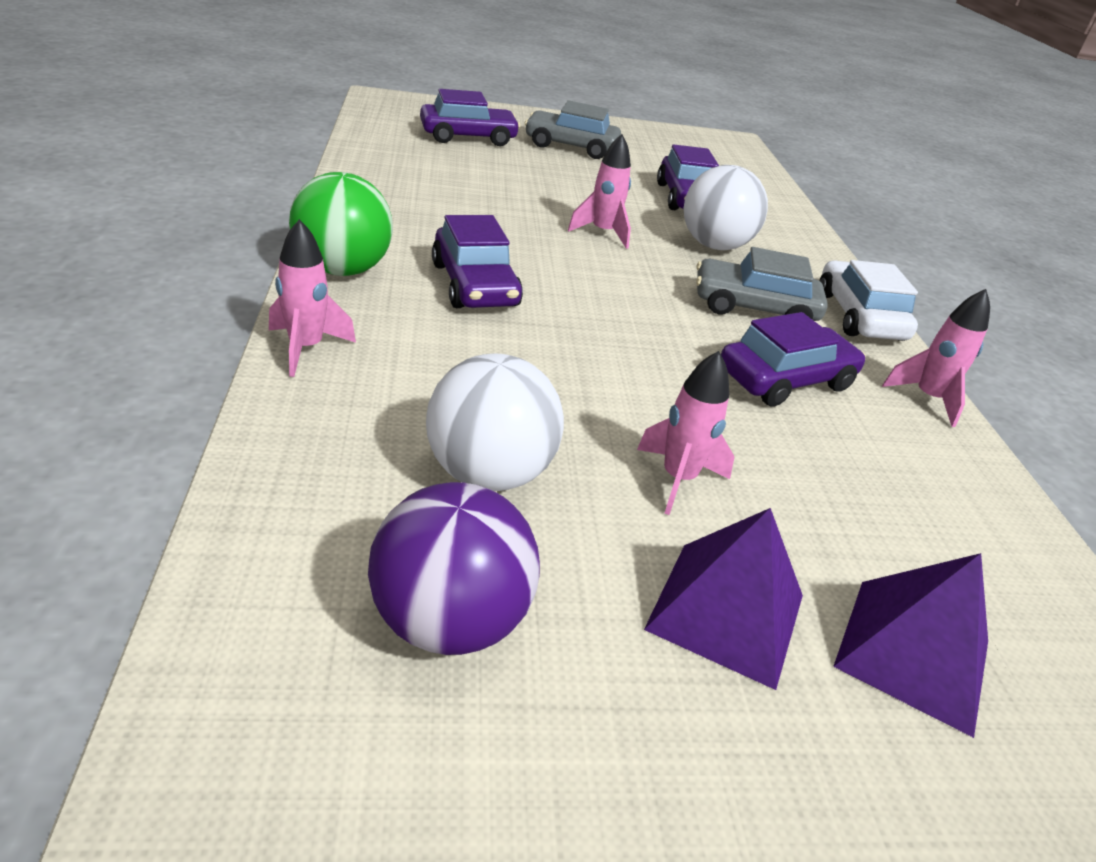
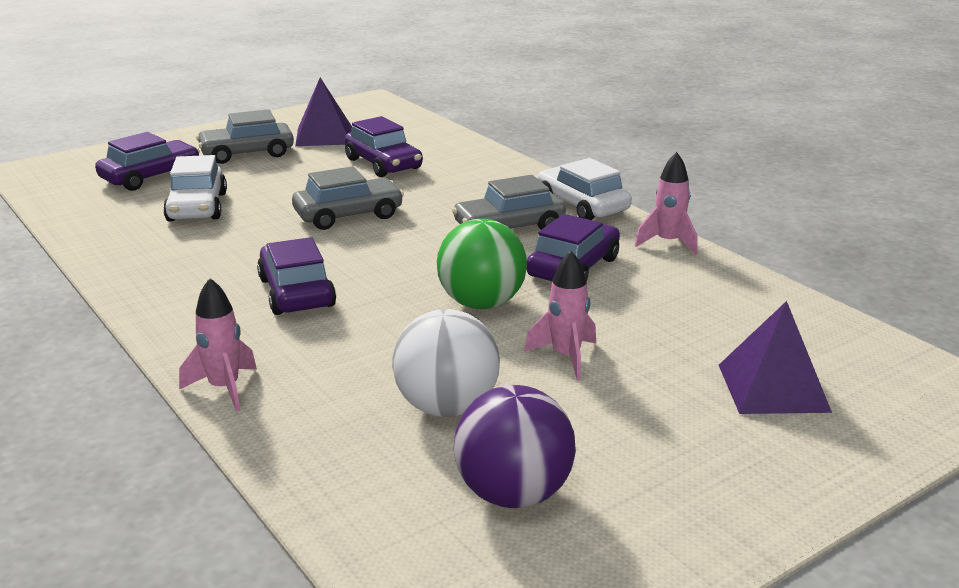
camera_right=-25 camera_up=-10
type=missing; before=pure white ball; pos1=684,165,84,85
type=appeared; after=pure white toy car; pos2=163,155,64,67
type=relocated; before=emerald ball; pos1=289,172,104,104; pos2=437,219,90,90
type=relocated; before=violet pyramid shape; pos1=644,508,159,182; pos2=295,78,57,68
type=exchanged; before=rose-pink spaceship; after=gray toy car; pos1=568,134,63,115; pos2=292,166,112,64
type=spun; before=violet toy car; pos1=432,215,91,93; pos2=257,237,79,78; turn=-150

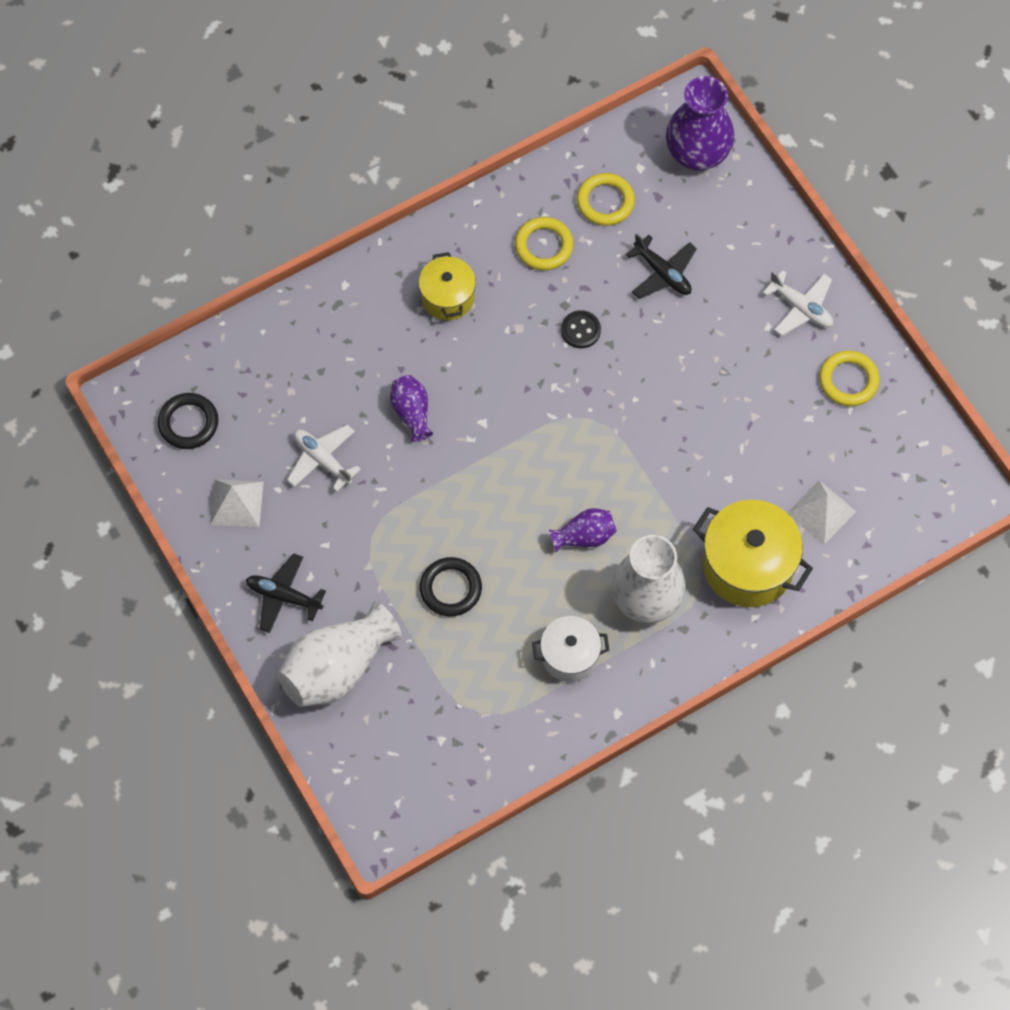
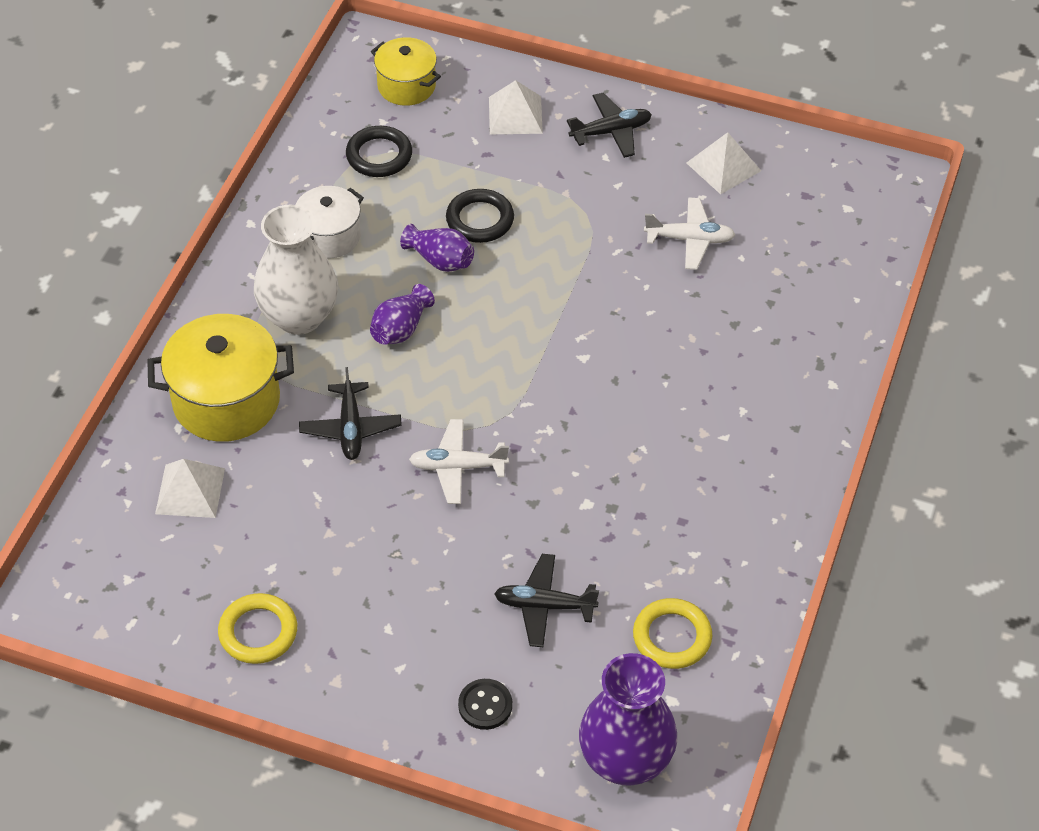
camera_right=140 camera_up=-15
type=missing; before=bright yellow hoop; pos1=515,217,59,54
type=appeared; after=ebony plane; pos2=299,367,103,93
type=relocated; before=ebony hoop; pos1=158,393,60,56; pos2=346,126,66,51
type=relocated; before=violet tall vase; pos1=390,375,43,67; pos2=400,224,74,48
type=relocated; before=bright yellow pot; pos1=419,252,57,68; pos2=371,37,70,69
type=relocated; before=ebony shirt button; pos1=561,310,40,38; pos2=458,679,54,51
type=relocated; before=pure white plane; pos1=763,270,70,66; pos2=409,419,100,85
type=exchanged; before=pure white tall vase; after=pure white pyramid shape; pos1=278,602,124,105; pos2=489,80,54,54

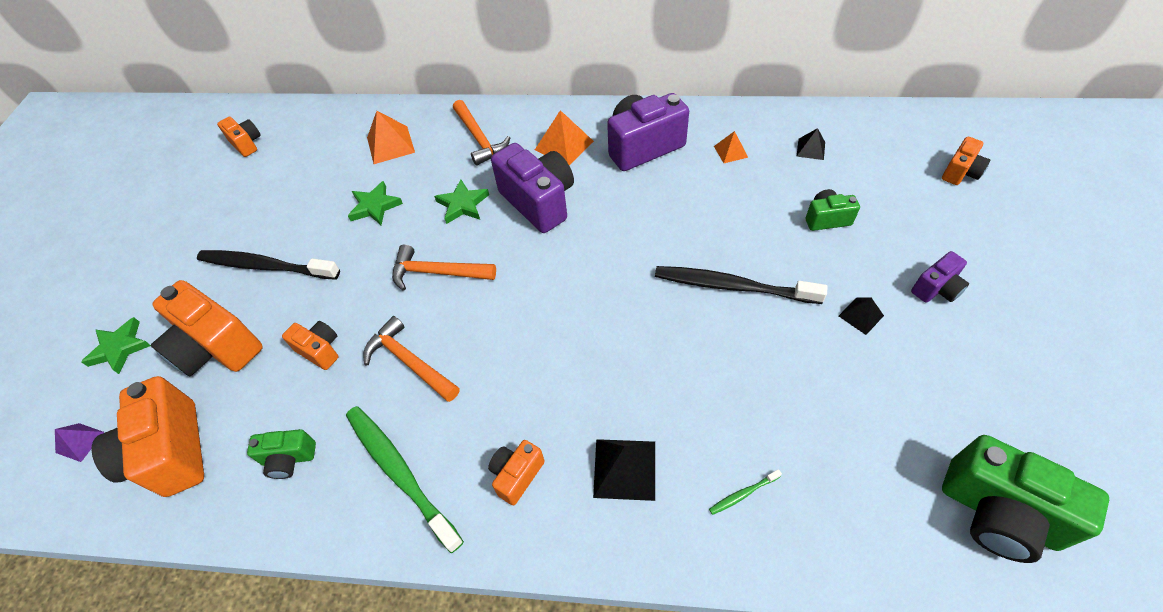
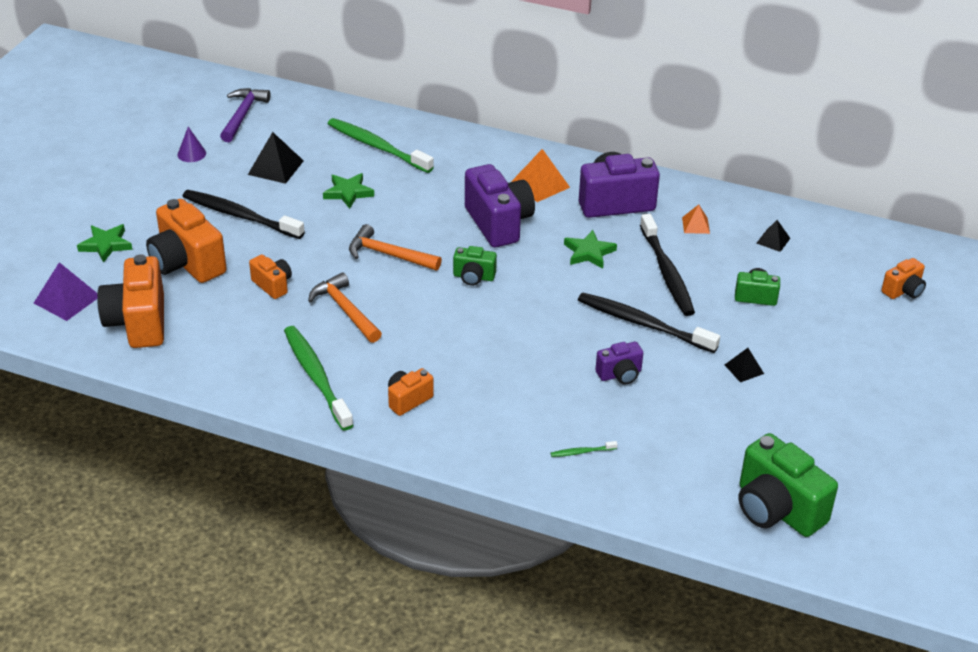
camera_right=10 camera_up=-15
type=missing; before=bright orange carpenter's hammer; pos1=453,100,57,66
type=appeared; after=violet cone shape; pos2=178,127,28,35
type=appeared; after=ebony dental brush; pos2=640,214,55,102
type=relocated; before=emerald camera; pos1=247,429,69,50; pos2=453,246,44,40
type=relocated; before=emerald five-pointed star; pos1=434,179,55,45; pos2=564,230,53,39
type=relocated; before=ebony pyramid shape; pos1=593,439,62,62; pos2=248,132,56,52
type=relocated; before=violet camera; pos1=911,251,58,52; pos2=595,342,48,43
type=exchanged; before=bright orange camera; after=violet carpenter's hammer; pos1=217,117,44,40; pos2=220,88,51,54
type=exchanged; before=bright orange pyramid shape; after=emerald dental brush; pos1=367,111,48,53; pos2=328,118,106,55
type=size; before=violet pyramid shape; pos1=55,423,49,39; pos2=34,262,64,59; scale=1.69

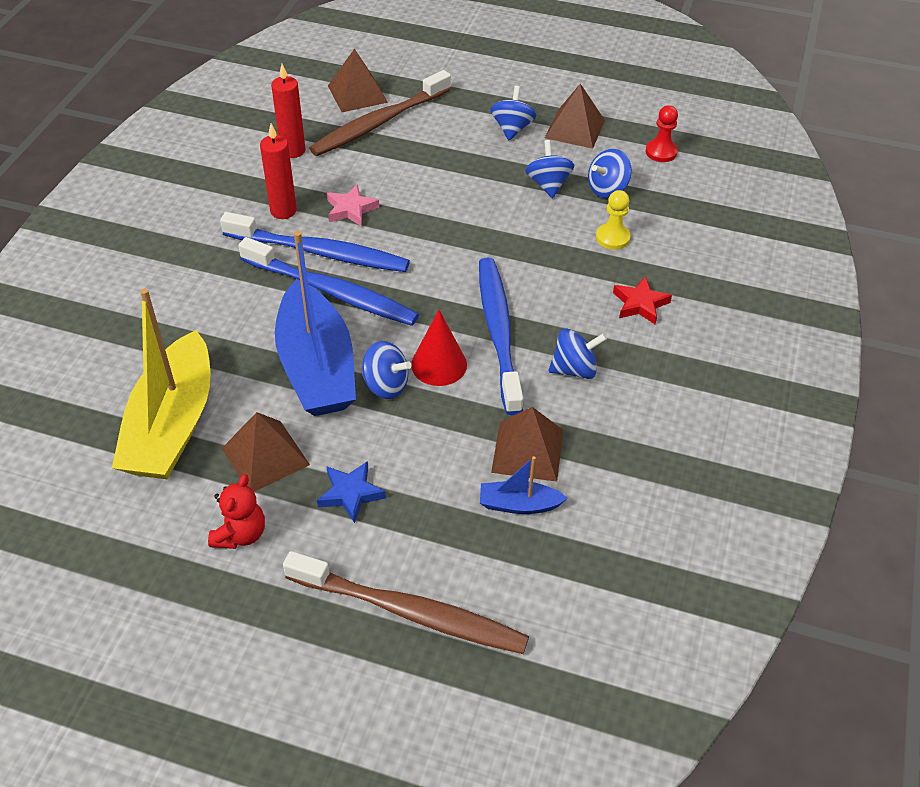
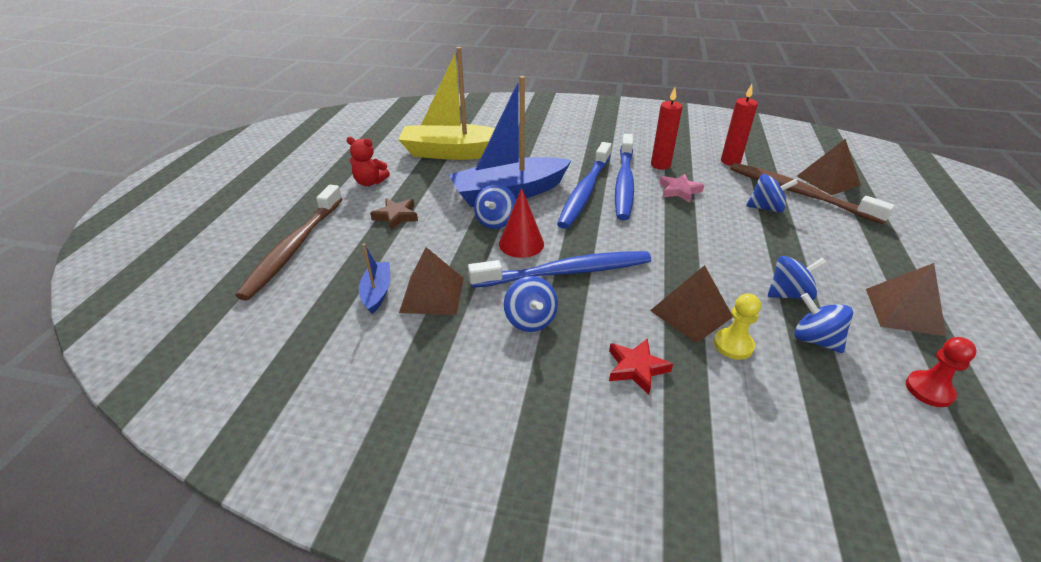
camera_right=85 camera_up=-10
type=relocated; before=brown pyramid shape; pos1=222,412,88,80; pos2=650,265,83,78
type=relocated; before=blue whirligig; pos1=490,86,47,54; pos2=746,174,52,39
type=colour; before=blue five-pointed star; after=brown five-pointed star; pos1=317,461,69,62; pos2=370,198,48,32

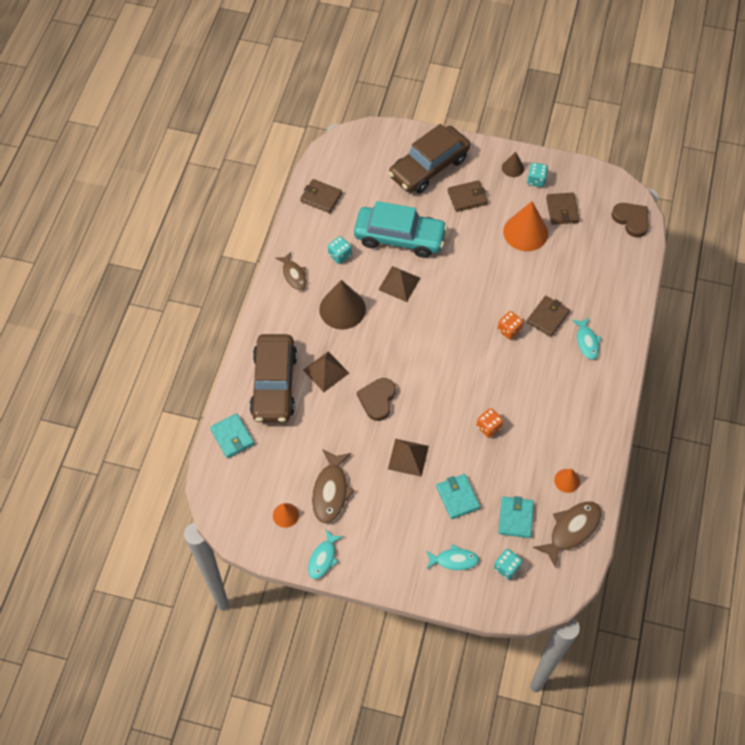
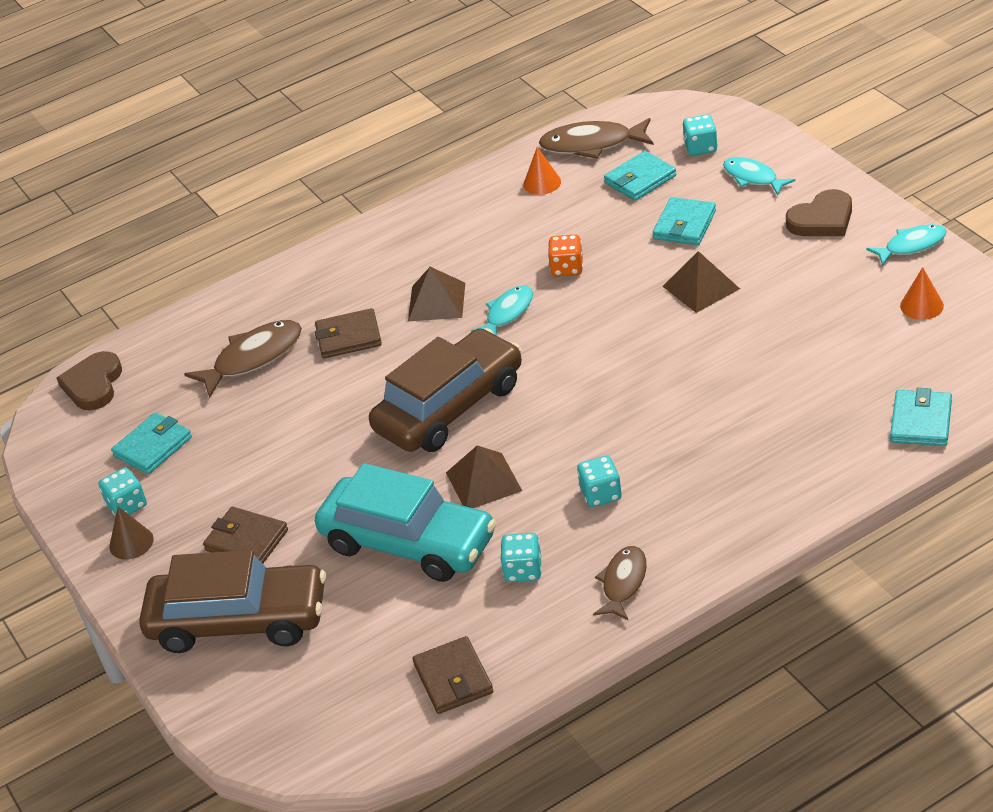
camera_right=-130 camera_up=-20
type=missing; before=bright orange game die; pos1=497,311,26,29
type=missing; before=bright orange cone shape; pos1=503,201,45,50
type=relocated; before=brown toy car; pos1=249,334,48,89; pos2=369,328,153,124
type=relocated; before=brown pyramid shape; pos1=303,351,46,41; pos2=408,267,57,54
type=relocated; before=brown fish; pos1=312,450,43,73; pos2=184,320,118,78
type=relocated; before=brown love heart; pos1=357,378,39,43; pos2=786,189,66,47
type=relocated; before=aqua fish; pos1=572,317,29,43; pos2=471,285,62,51
type=exchanged; before=brown cone shape; after=aqua game die; pos1=319,280,47,49; pos2=577,456,45,51
type=colour; before=brown billfold; after=aqua billfold; pos1=546,193,34,32; pos2=111,412,81,62
type=spun; before=aqua toy car; pos1=354,201,94,57; pos2=315,463,181,119; turn=150

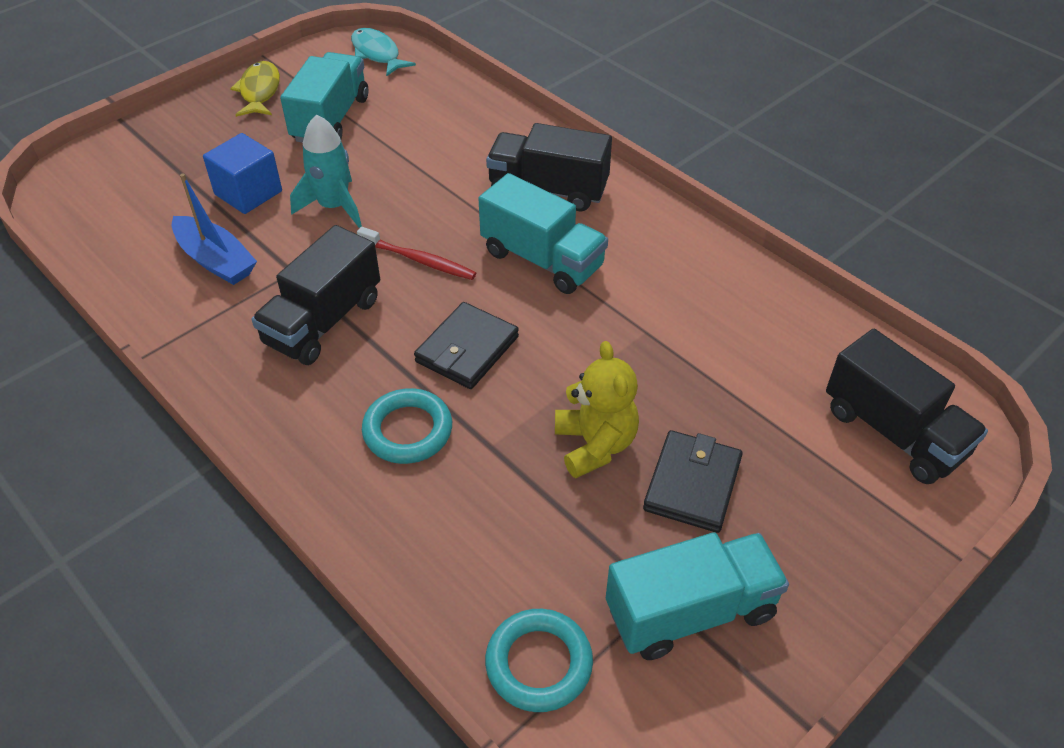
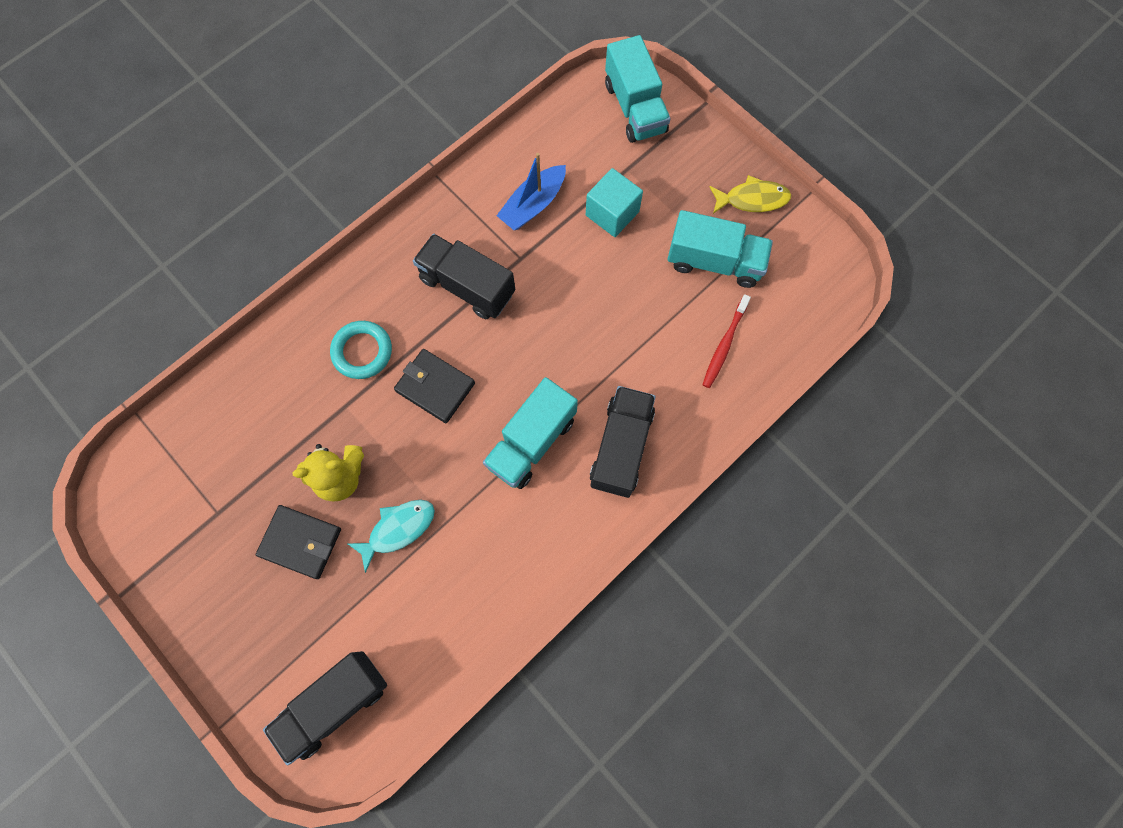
camera_right=90 camera_up=25
type=missing; before=aqua spaceship; pos1=290,114,72,114
type=missing; before=aqua hoop; pos1=485,609,108,103
type=relocated; before=aqua fish; pos1=351,28,65,49; pos2=348,500,87,73
type=relocated; before=crimson dental brush; pos1=357,227,119,53; pos2=702,294,49,94
type=relocated; before=aqua lorry; pos1=606,532,183,128; pos2=605,35,66,108
type=colour; before=blue block; after=aqua block; pos1=203,133,79,81; pos2=586,168,57,69

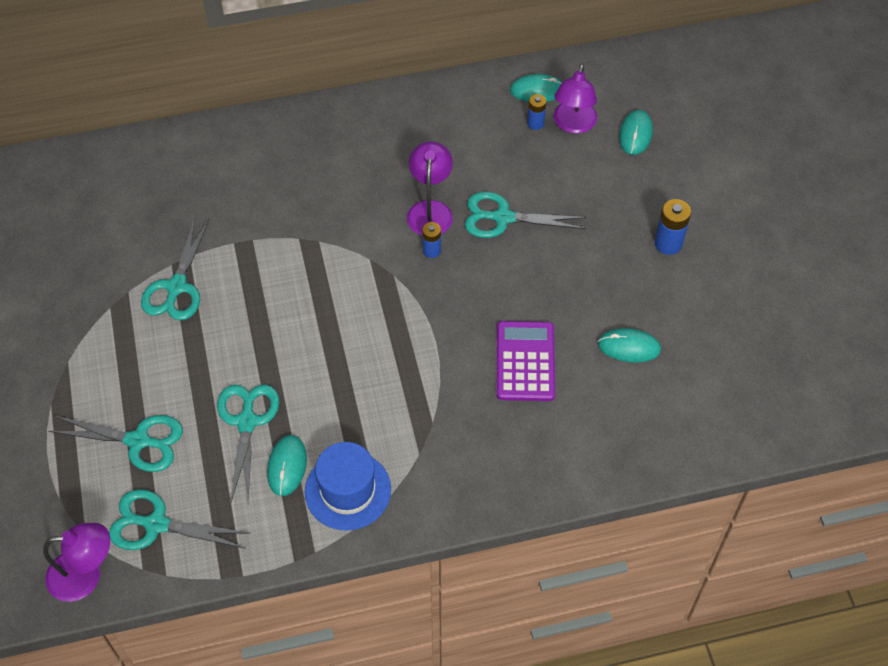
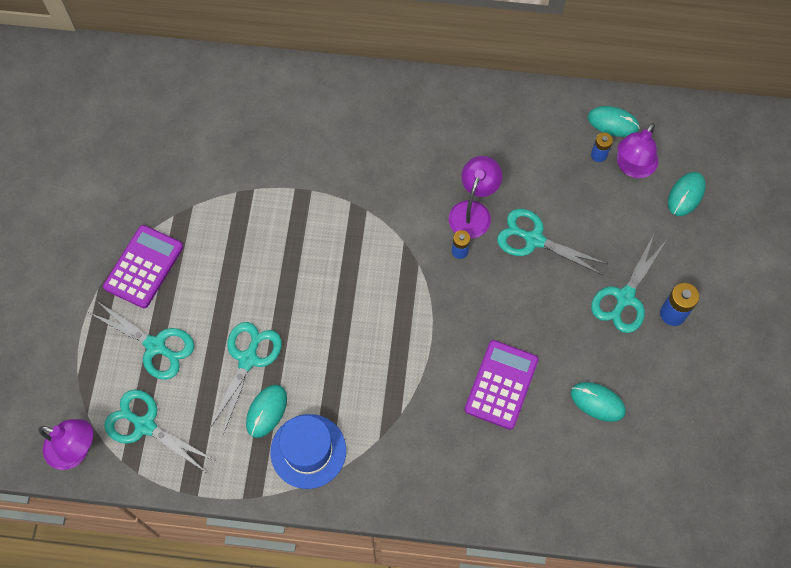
camera_right=20 camera_up=10
type=appeared; after=violet adding machine; pos2=103,225,81,83
type=relocated; before=aqua pair of scissors; pos1=141,218,68,102; pos2=591,235,75,98

